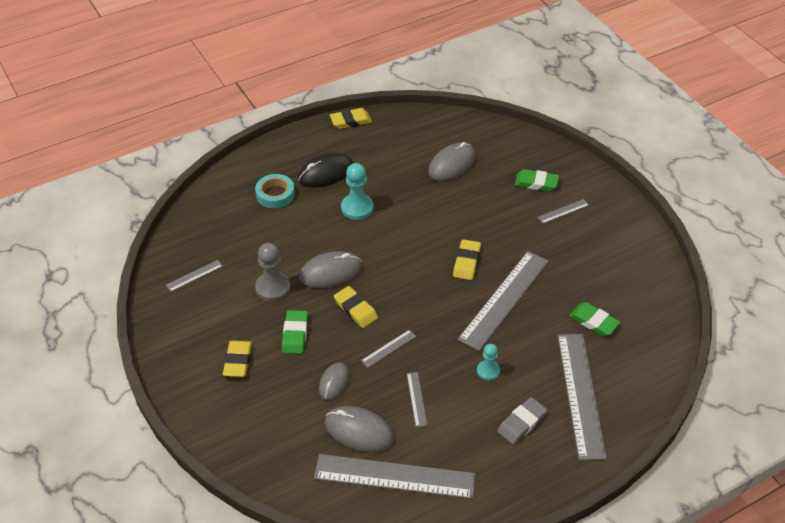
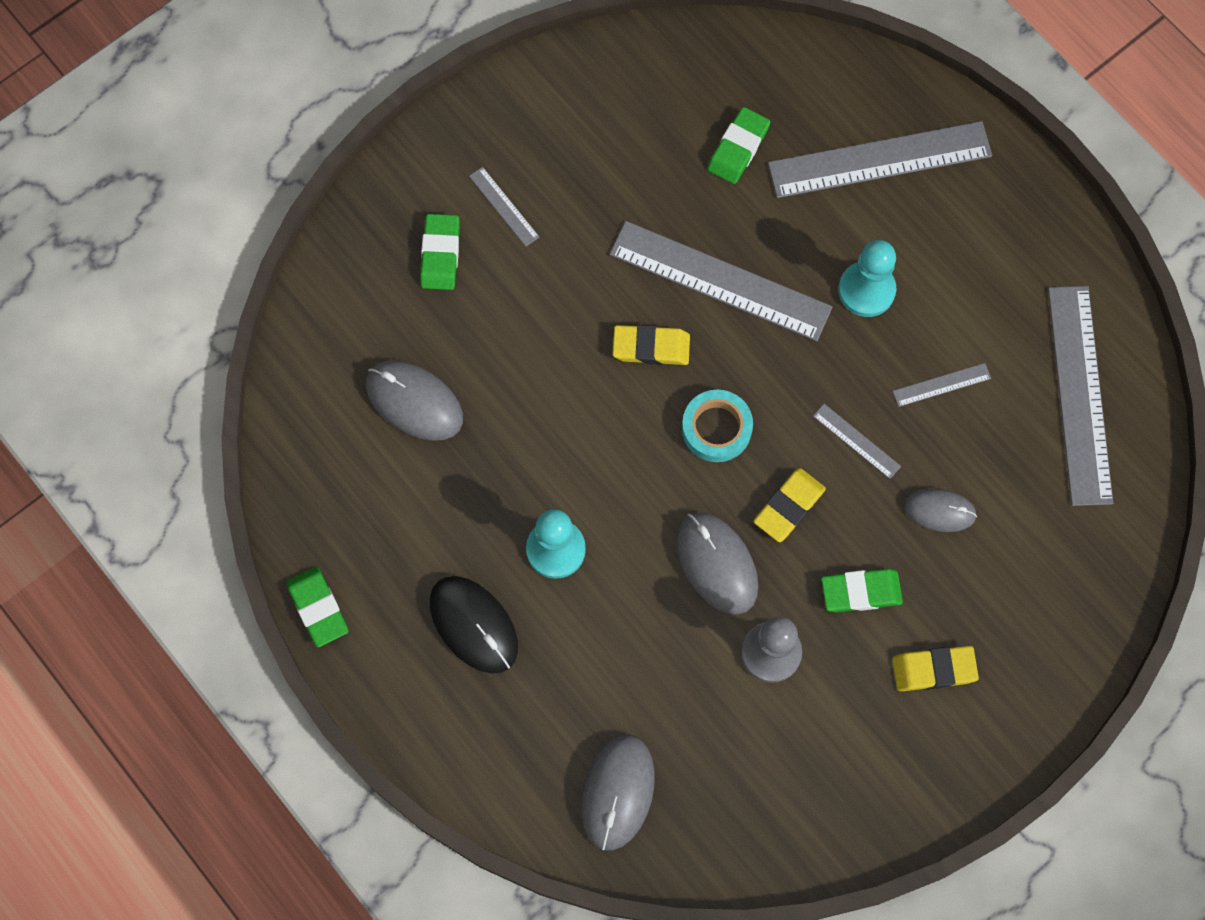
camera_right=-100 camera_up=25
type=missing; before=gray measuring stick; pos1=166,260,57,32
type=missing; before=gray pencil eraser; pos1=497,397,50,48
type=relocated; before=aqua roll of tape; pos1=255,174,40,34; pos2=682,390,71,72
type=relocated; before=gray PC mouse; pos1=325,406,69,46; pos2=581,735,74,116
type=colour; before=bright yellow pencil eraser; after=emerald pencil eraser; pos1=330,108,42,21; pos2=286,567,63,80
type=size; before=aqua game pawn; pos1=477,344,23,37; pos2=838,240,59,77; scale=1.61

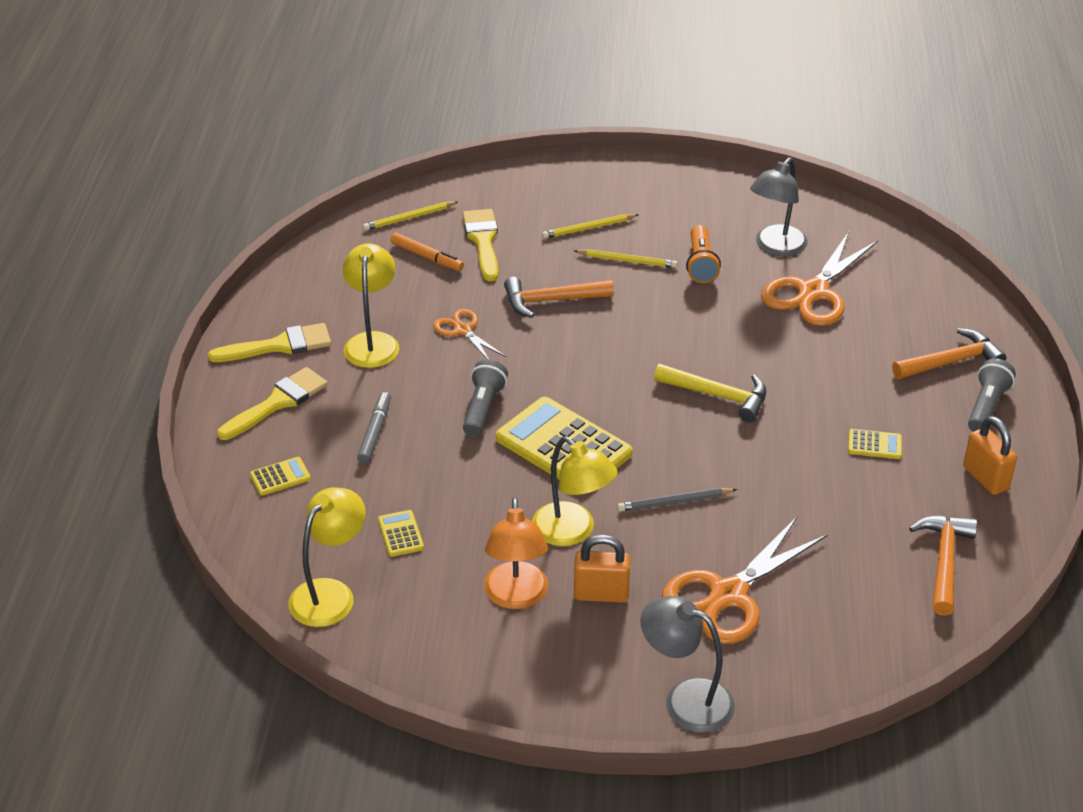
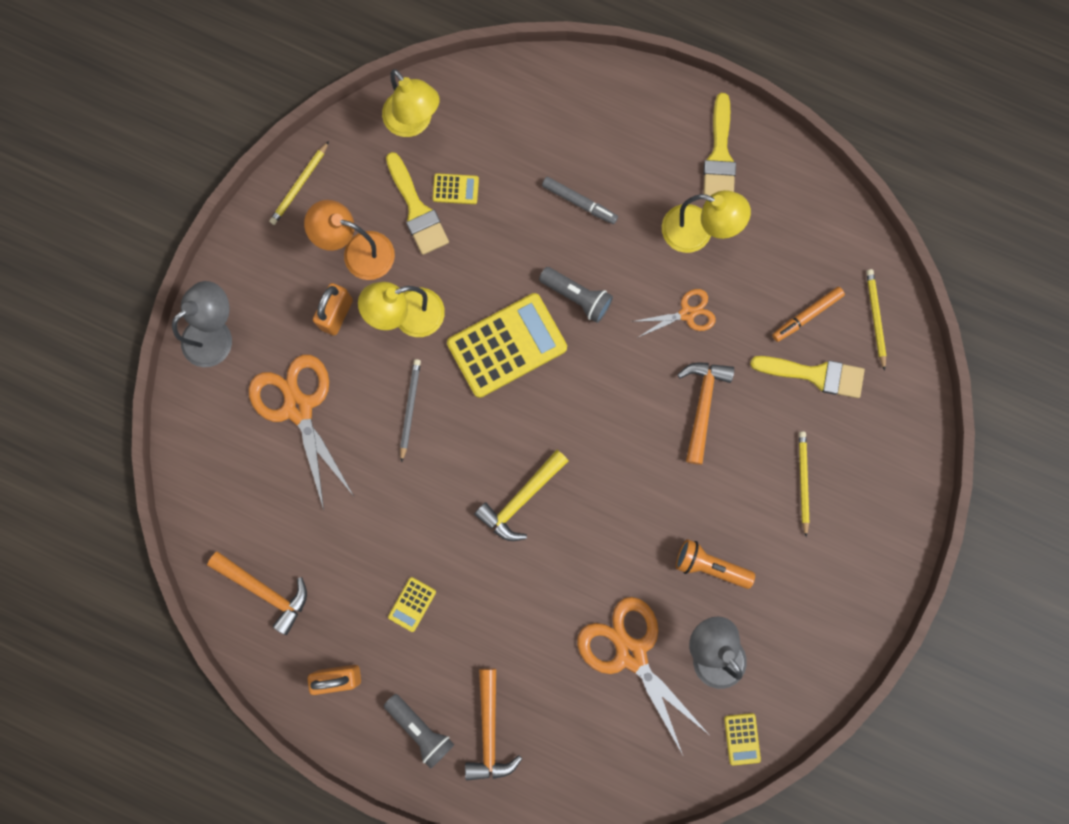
camera_right=110 camera_up=40
type=relocated; before=bright yellow paint brush; pos1=217,367,111,73; pos2=386,152,63,103
type=relocated; before=bright yellow adding machine; pos1=250,457,61,39; pos2=724,713,37,53
type=relocated; before=bright yellow lead pencil; pos1=574,249,104,19; pos2=269,141,60,84

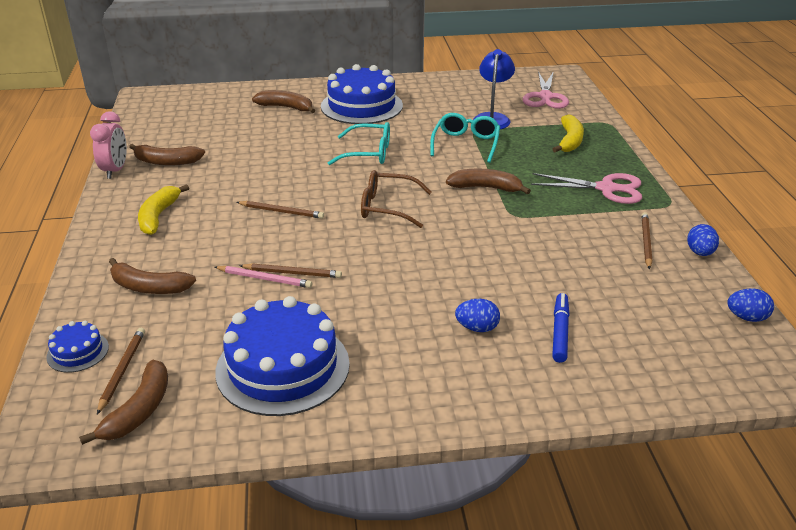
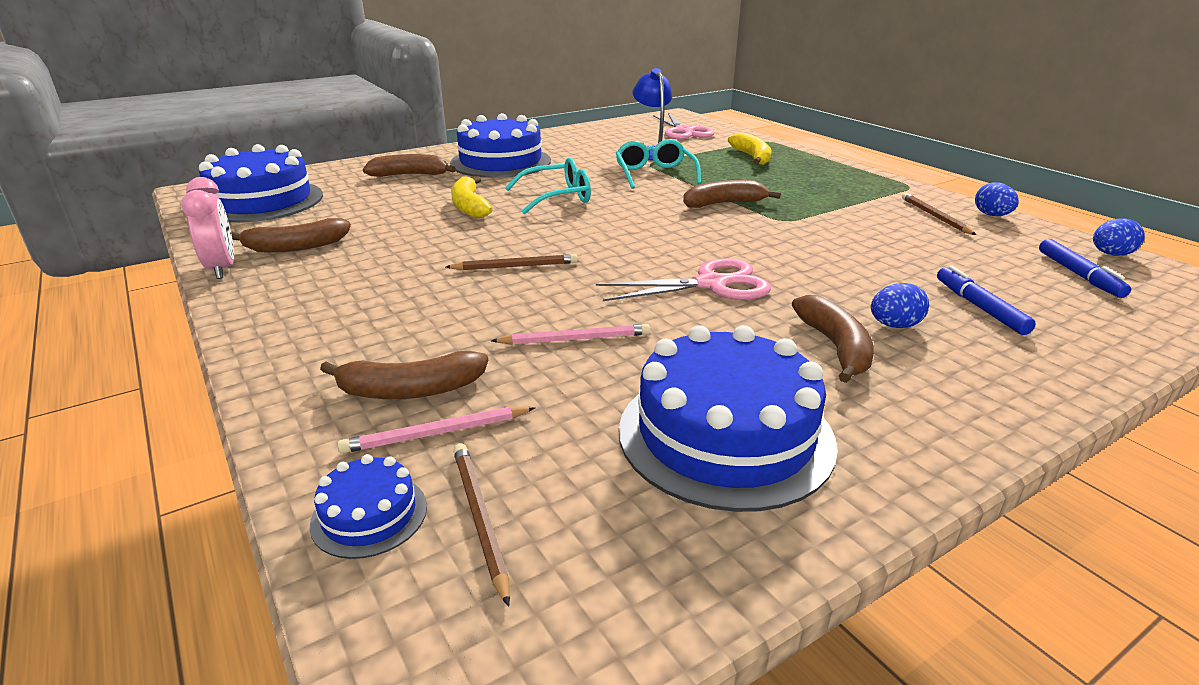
camera_right=-25 camera_up=-5
type=missing; before=brown lead pencil; pos1=239,263,103,15
type=missing; before=brown eyeglasses; pos1=361,170,71,58
type=appeared; after=blue cake; pos2=199,144,124,79
type=appeared; after=rose-pink lead pencil; pos2=337,406,199,48
type=appeared; after=blue marker pen; pos2=1039,239,92,59
type=relocated; before=brown banana; pos1=79,360,89,85; pos2=792,295,82,88
type=relocated; before=bright yellow banana; pos1=138,184,51,51; pos2=451,176,41,42
type=relocated; before=rose-pink pair of scissors; pos1=531,173,111,31; pos2=596,258,175,43

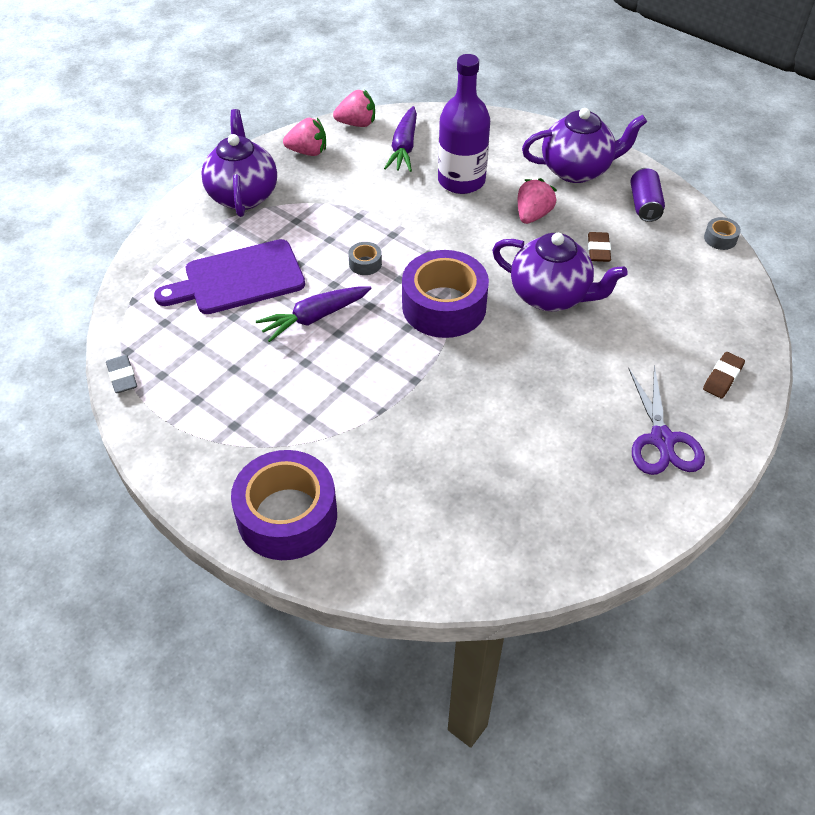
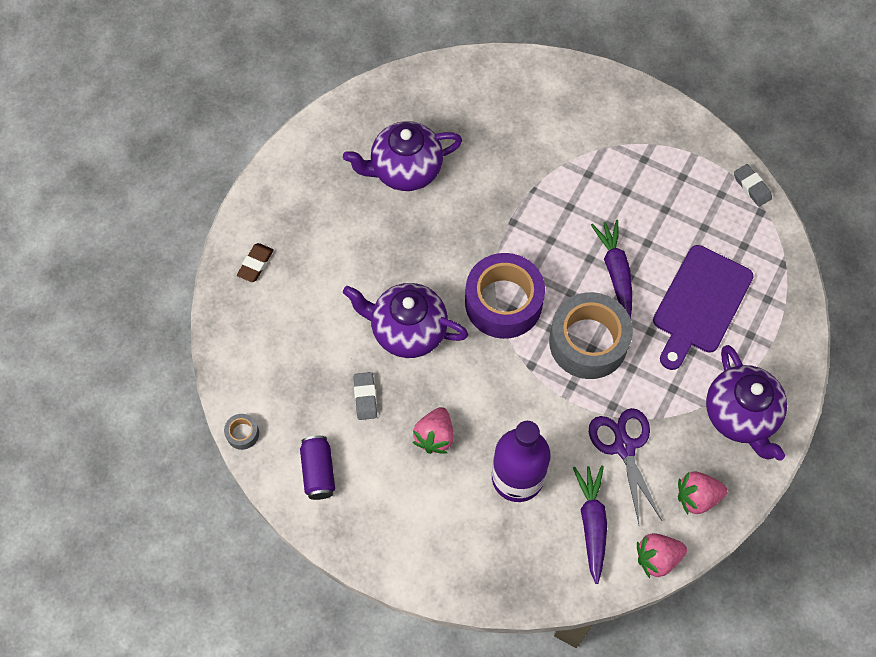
camera_right=170 camera_up=15
type=missing; before=violet roll of tape; pos1=231,450,106,110
type=relocated; before=violet teapot; pos1=522,108,125,75; pos2=343,121,119,70
type=relocated; before=violet pair of scissors; pos1=628,365,77,110; pos2=589,408,73,116
type=colour; before=brown pencil eraser; after=gray pencil eraser; pos1=588,232,23,30; pos2=354,372,23,48
type=spun; before=violet bread board; pos1=154,239,151,75; pos2=653,245,101,125; turn=150
type=spun; before=violet toy carrot; pos1=256,286,116,56; pos2=591,219,41,100; turn=-60
type=size; before=gray roll of tape; pos1=348,242,34,33; pos2=549,292,84,87; scale=2.47

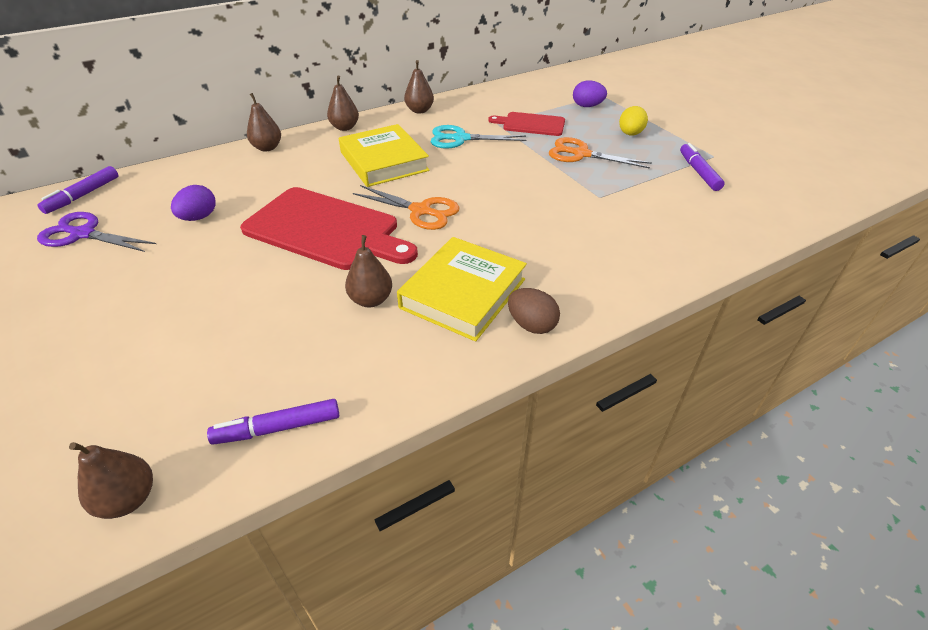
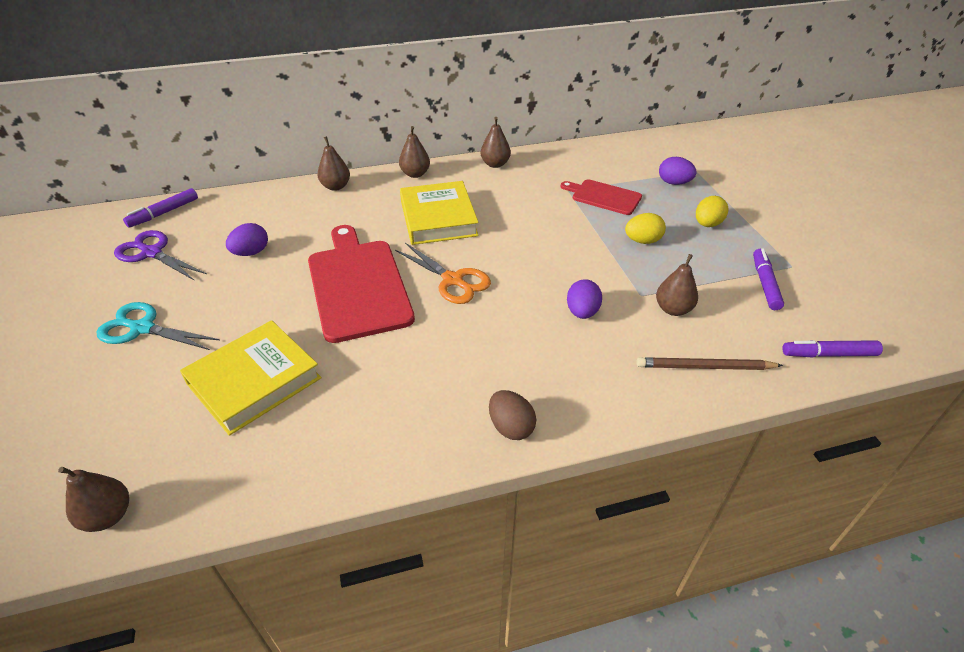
camera_right=15 camera_up=0
type=appeared; after=violet egg shape; pos2=567,279,35,40
type=appeared; after=brown lead pencil; pos2=636,357,147,13
type=relocated; before=violet marker pen; pos1=207,399,132,46; pos2=782,340,101,18
type=relocated; before=brown toy pear; pos1=345,235,47,72; pos2=656,254,42,62
type=relocated; before=bright yellow hardback; pos1=397,237,130,104; pos2=180,320,142,116
type=relocated; before=aqua pair of scissors; pos1=431,125,96,24; pos2=97,302,123,48
type=exchanged; before=bright orange pair of scissors; after=bright yellow egg shape; pos1=549,137,103,32; pos2=625,213,41,31
type=spun; before=crimson bread board; pos1=240,187,178,83; pos2=308,225,107,118; turn=-150

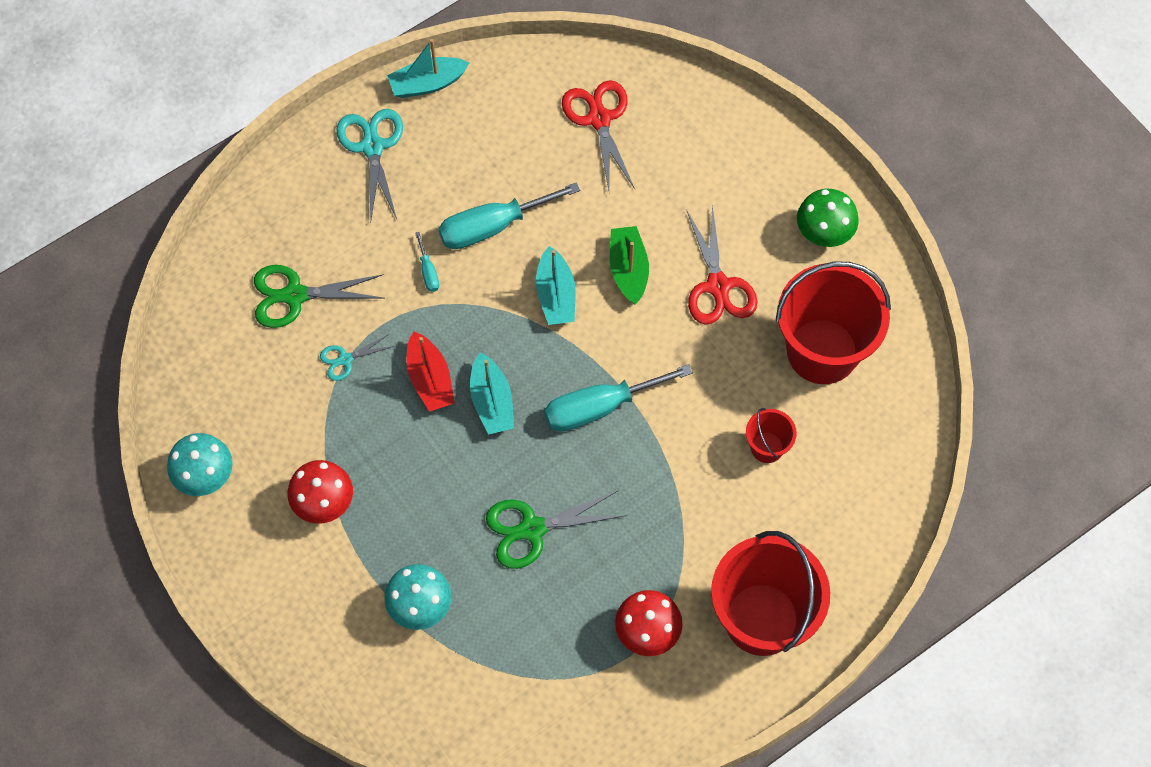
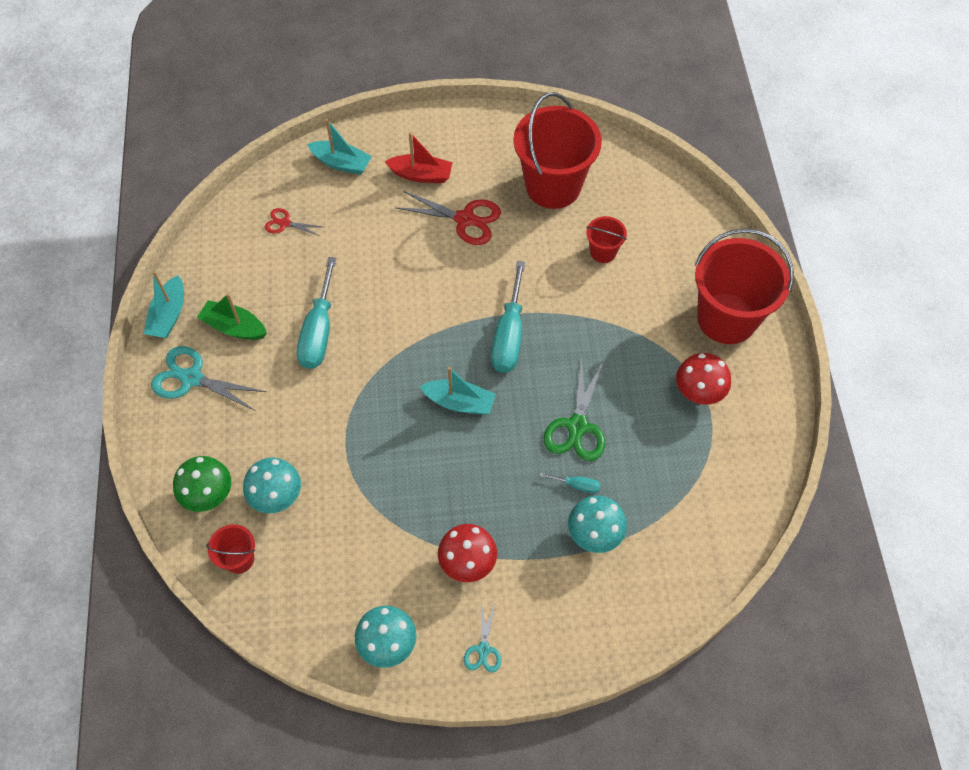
camera_right=-60 camera_up=-5
type=appeared; after=crimson sand bucket; pos2=206,524,49,50
type=relocated; before=aqua pair of scissors; pos1=320,334,74,47; pos2=464,602,37,70
type=relocated; before=crimson sailboat; pos1=406,331,49,81; pos2=384,132,69,51
type=relocated; before=aqua hand screwdriver; pos1=415,232,24,60; pos2=540,473,60,20
type=relocated; before=aqua sailboat; pos1=536,246,40,79; pos2=307,119,65,56
type=relocated; before=emerald sailboat; pos1=610,226,39,79; pos2=197,293,70,47
type=relocated; before=emerald mushroom; pos1=797,189,62,58; pos2=173,456,58,56
type=exchanged; before=emerald pair of scissors; after=aqua mushroom; pos1=254,265,131,63; pos2=243,457,58,56
type=size; before=crimson pair of scissors; pos1=562,80,73,110; pos2=265,208,58,28; scale=0.56

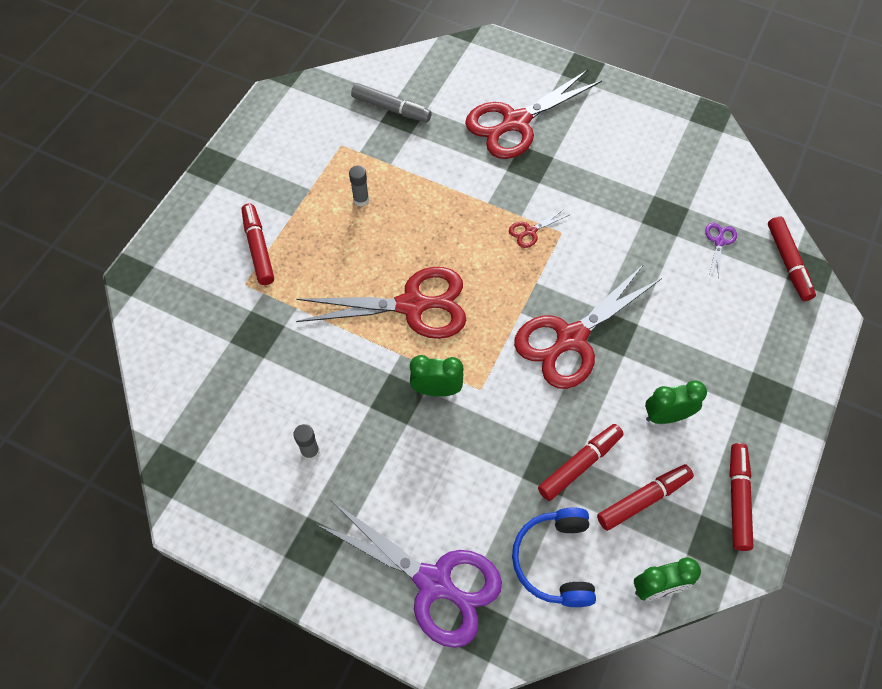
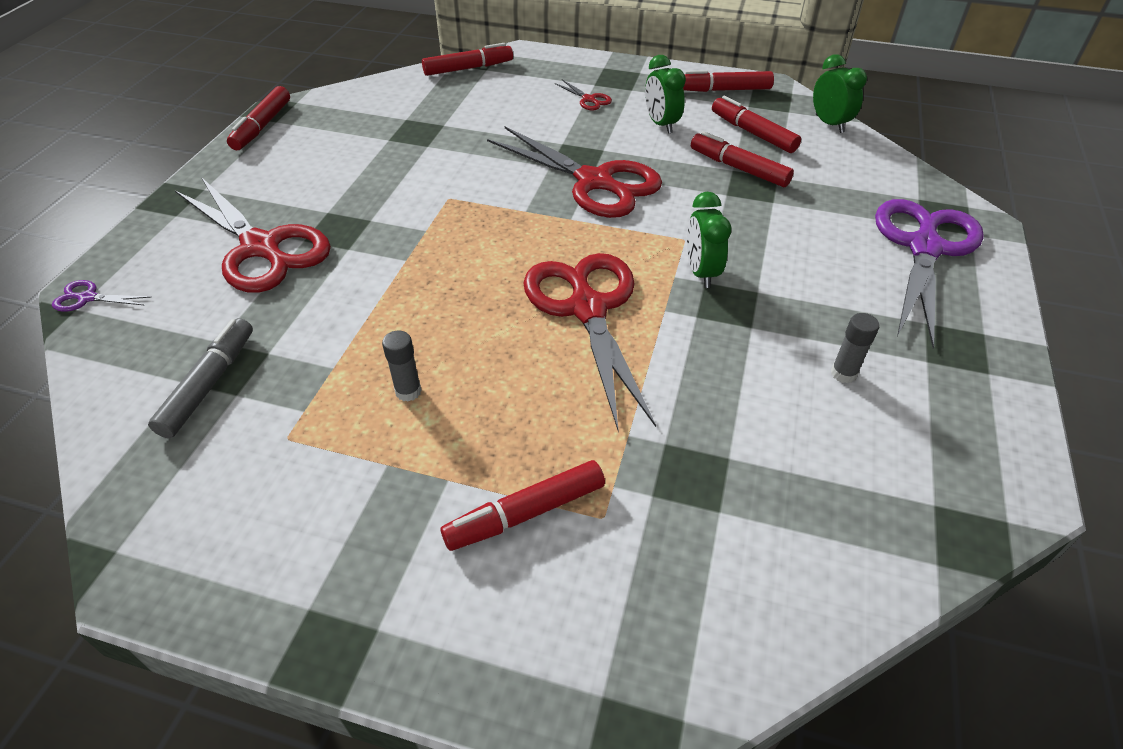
camera_right=-100 camera_up=-15
type=missing; before=blue headphones; pos1=512,507,84,100
type=appeared; after=crimson marker pen; pos2=227,86,63,64
type=relocated; before=crimson pair of scissors; pos1=509,209,60,39; pos2=555,80,57,30
type=relocated; before=violet pair of scissors; pos1=705,223,32,56; pos2=52,280,99,32

